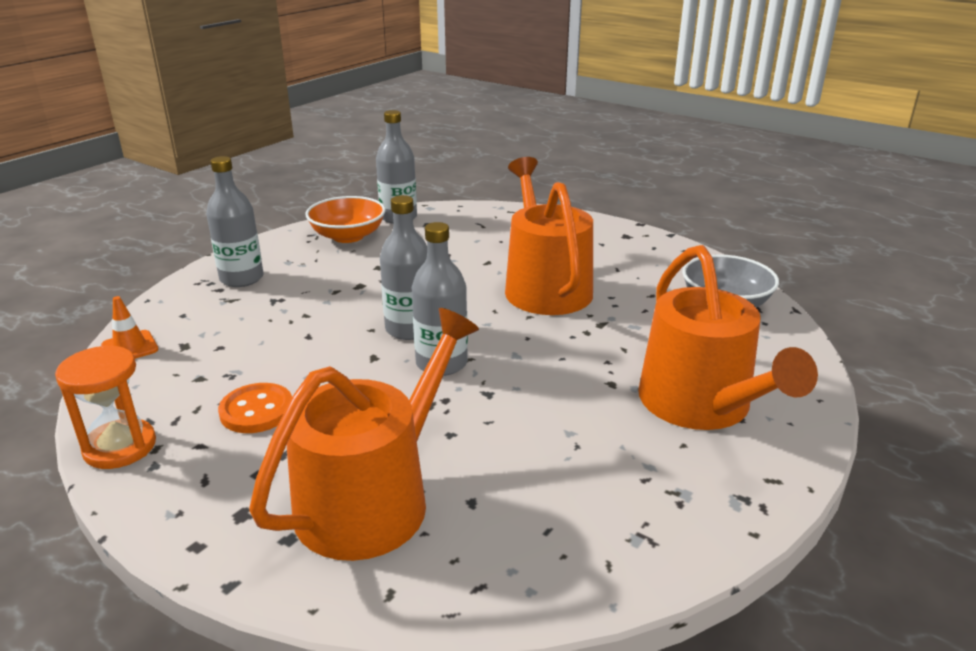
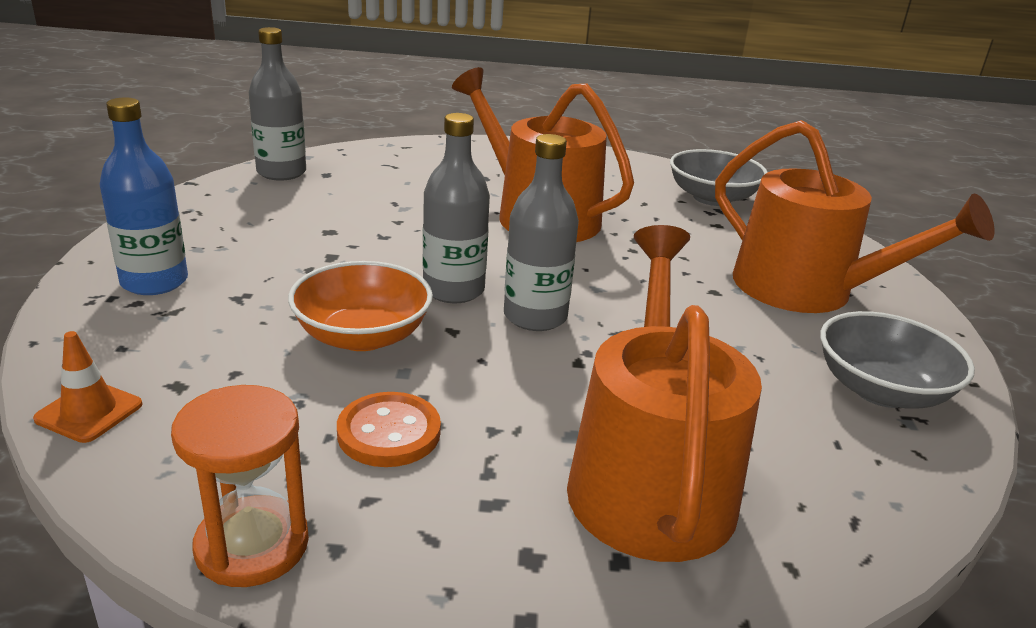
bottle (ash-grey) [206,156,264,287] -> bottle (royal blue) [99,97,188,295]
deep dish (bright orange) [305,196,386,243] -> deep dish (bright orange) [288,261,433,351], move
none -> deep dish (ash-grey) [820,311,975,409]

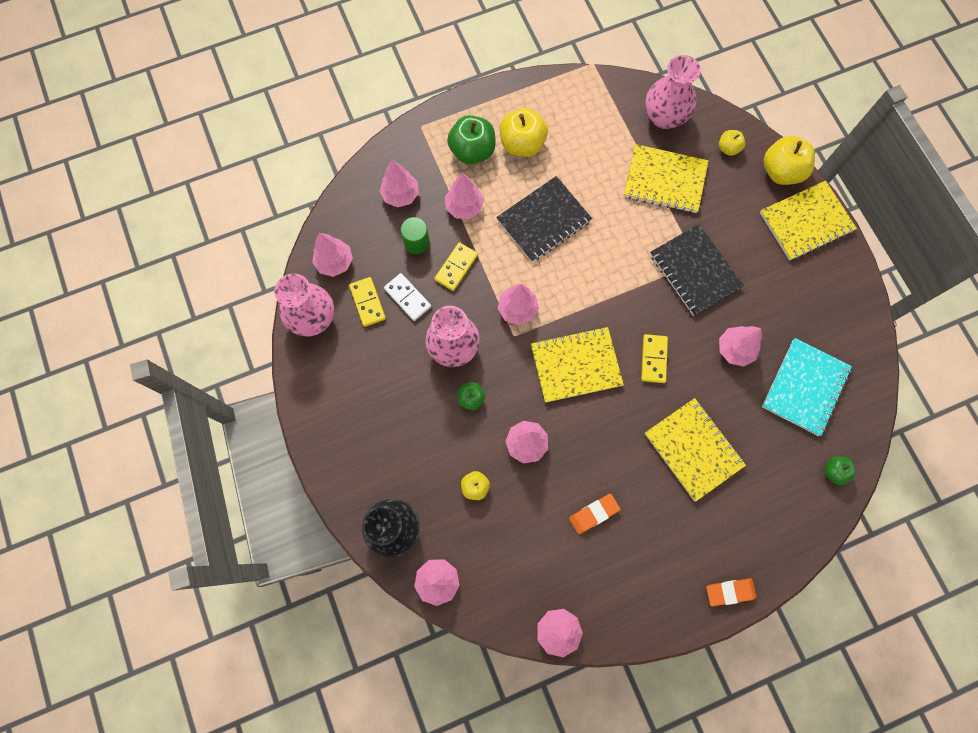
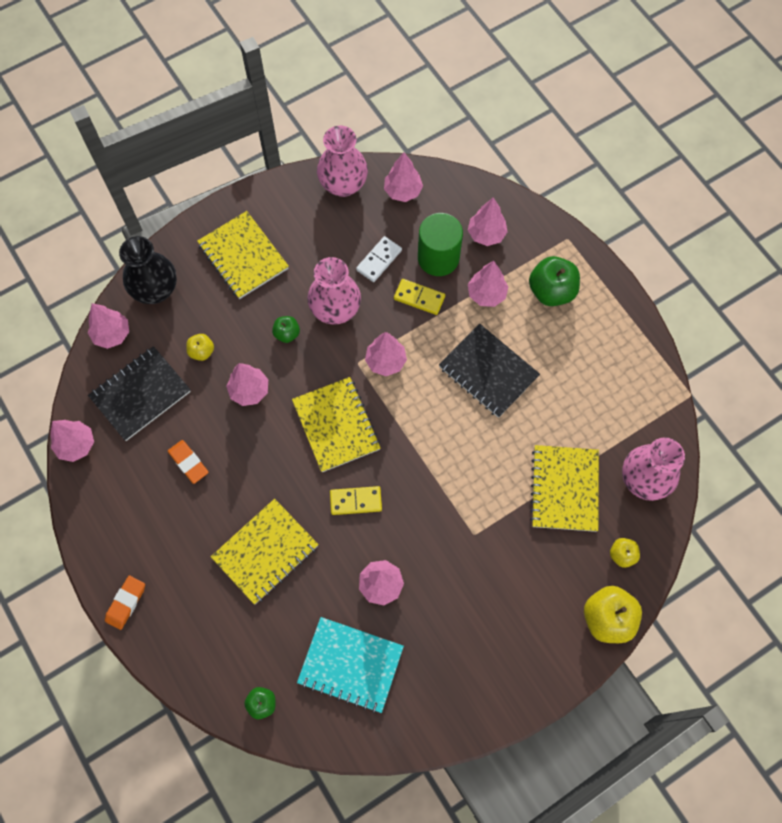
domino (yellow) [349,277,386,327] -> none
cylinder (leaf-green) [401,217,430,254] -> cylinder (leaf-green) [418,213,463,276], x1.63
apple (yellow) [500,108,548,157] -> none
notebook (ebony) [650,224,744,316] -> notebook (ebony) [88,346,191,441], move
pencil eraser (bright orange) [706,578,757,606] -> pencil eraser (bright orange) [105,576,145,630], 45 degrees clockwise
notebook (yellow) [760,181,857,261] -> notebook (yellow) [197,211,289,299], move

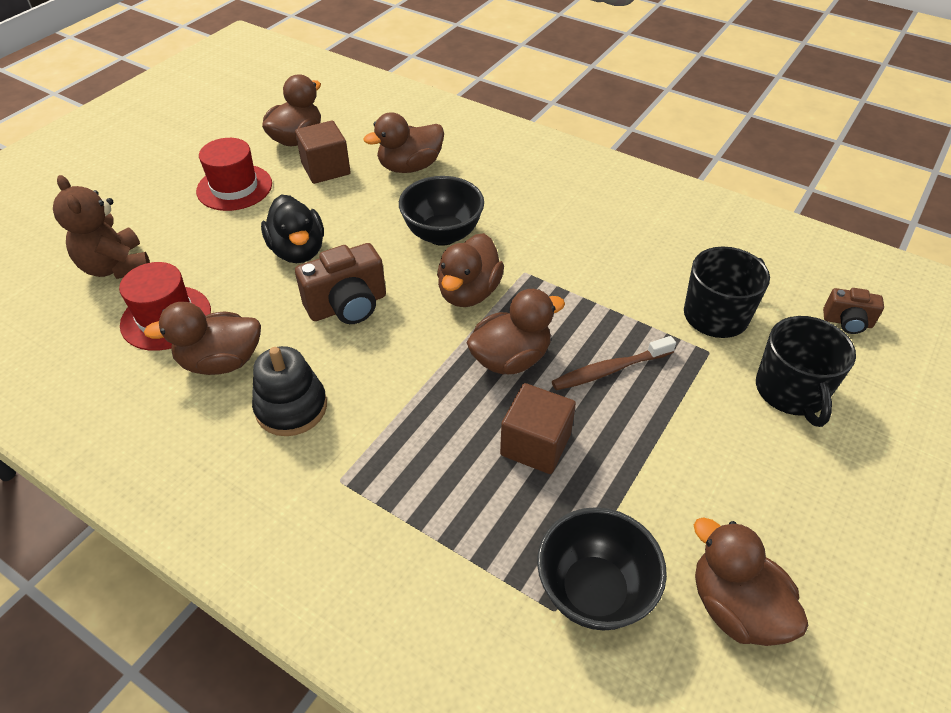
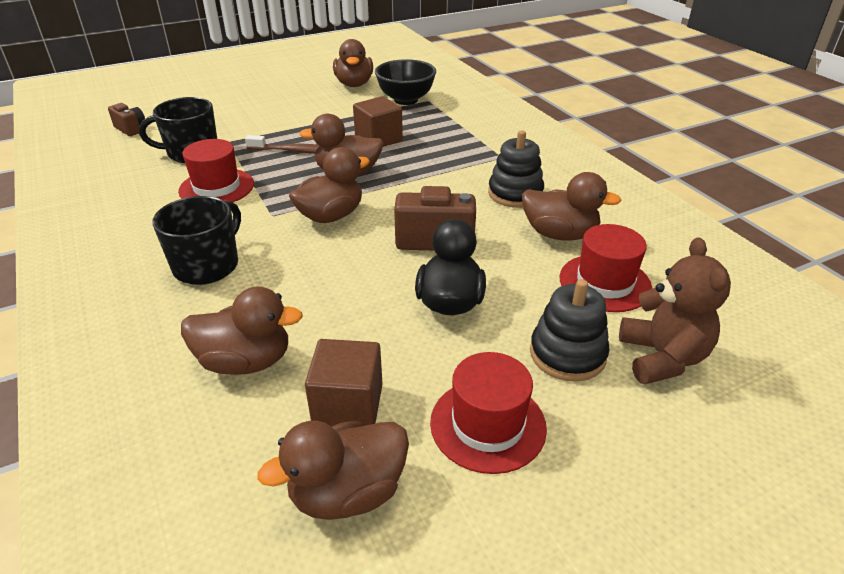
deep dish (ebony) [399,176,484,246] -> none
mug (ebony) [756,316,856,427] -> mug (ebony) [153,196,241,285], move
none -> top hat (red) [178,139,254,202]
none -> stacking rings (ebony) [530,279,610,382]

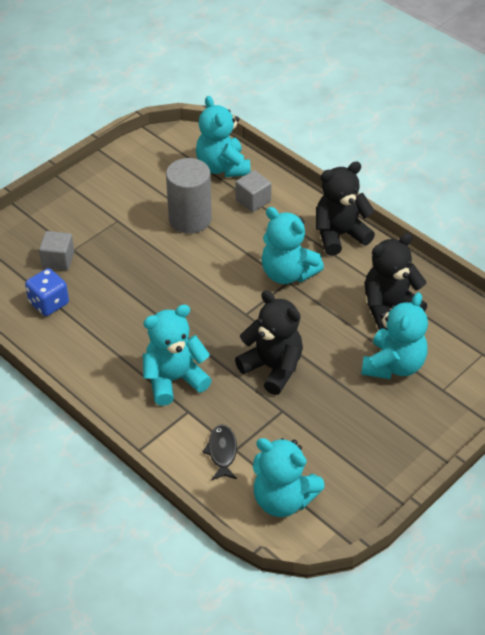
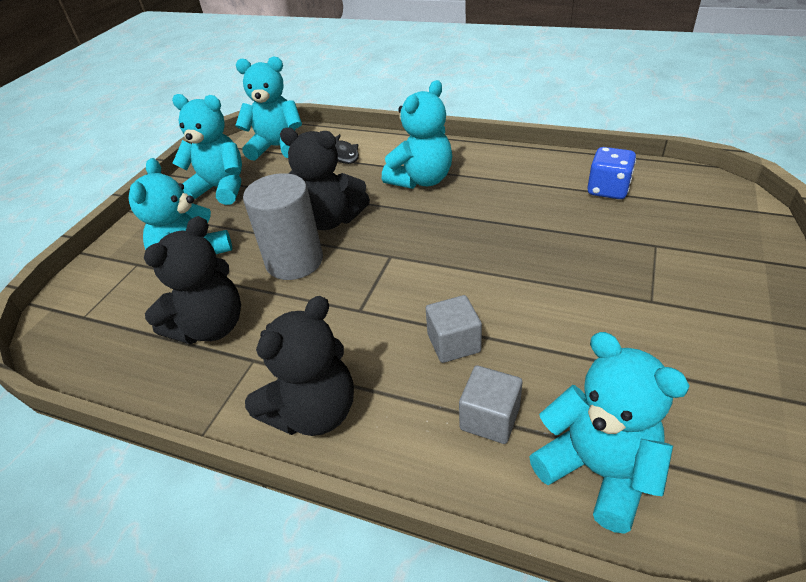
block (ash-grey) [39,231,74,271] -> block (ash-grey) [426,295,482,363], move
cylinder (ash-grey) [166,158,212,234] -> cylinder (ash-grey) [243,173,323,280], move
teddy (teal) [262,207,324,284] -> teddy (teal) [172,94,242,205], move

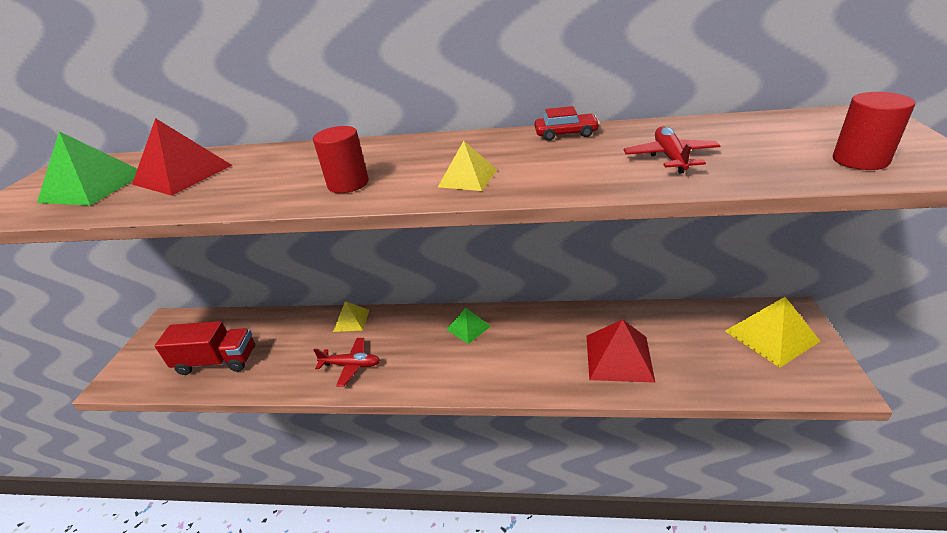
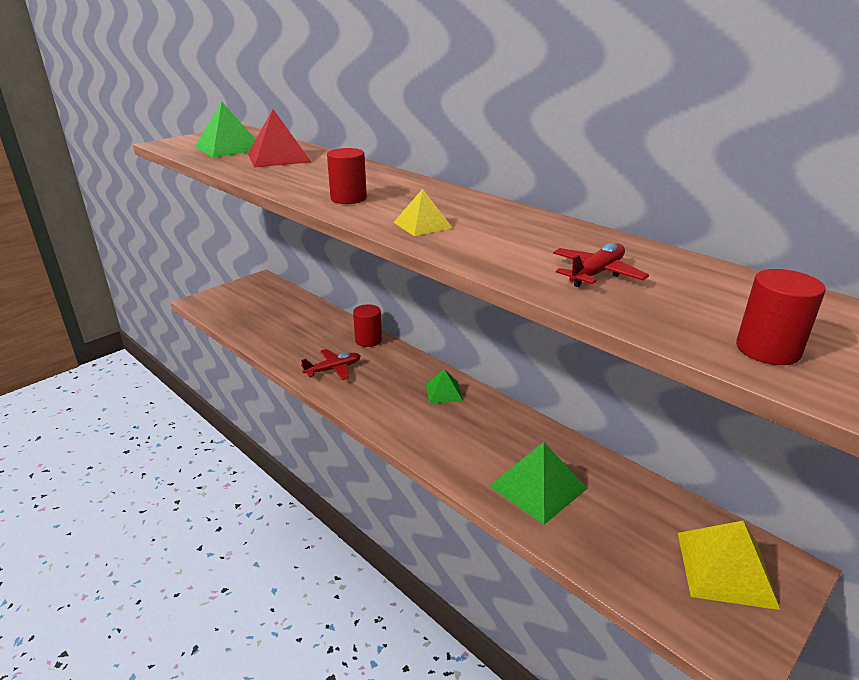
toy truck (red) [155,321,255,375] -> none
aeroplane (red) [313,338,380,387] -> aeroplane (red) [301,349,360,380], 75 degrees counterclockwise
pyramid (yellow) [333,301,369,332] -> cylinder (red) [353,304,382,347]
toy car (red) [535,106,600,141] -> none
pyramid (red) [587,320,655,383] -> pyramid (leaf-green) [490,442,587,525]

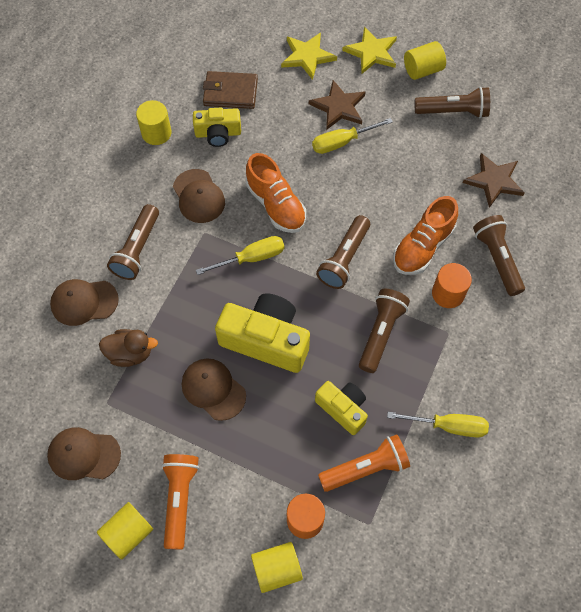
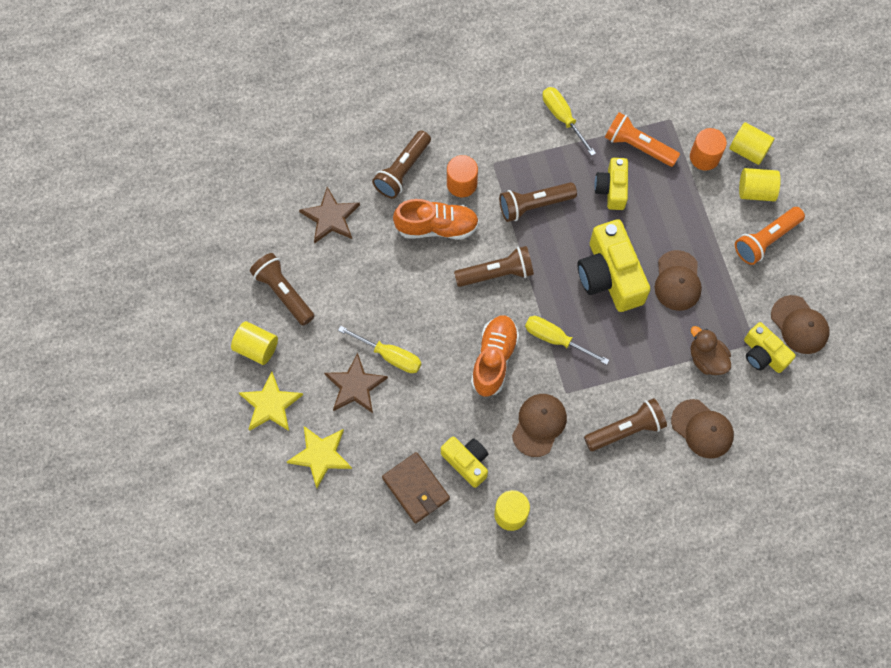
cylinder (yellow) [97,502,153,559] -> cylinder (yellow) [739,168,781,201], move
none -> compact camera (yellow) [744,322,796,373]

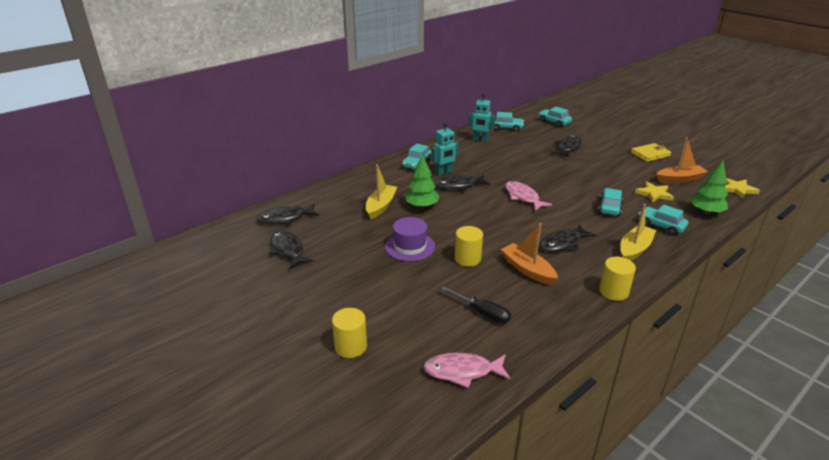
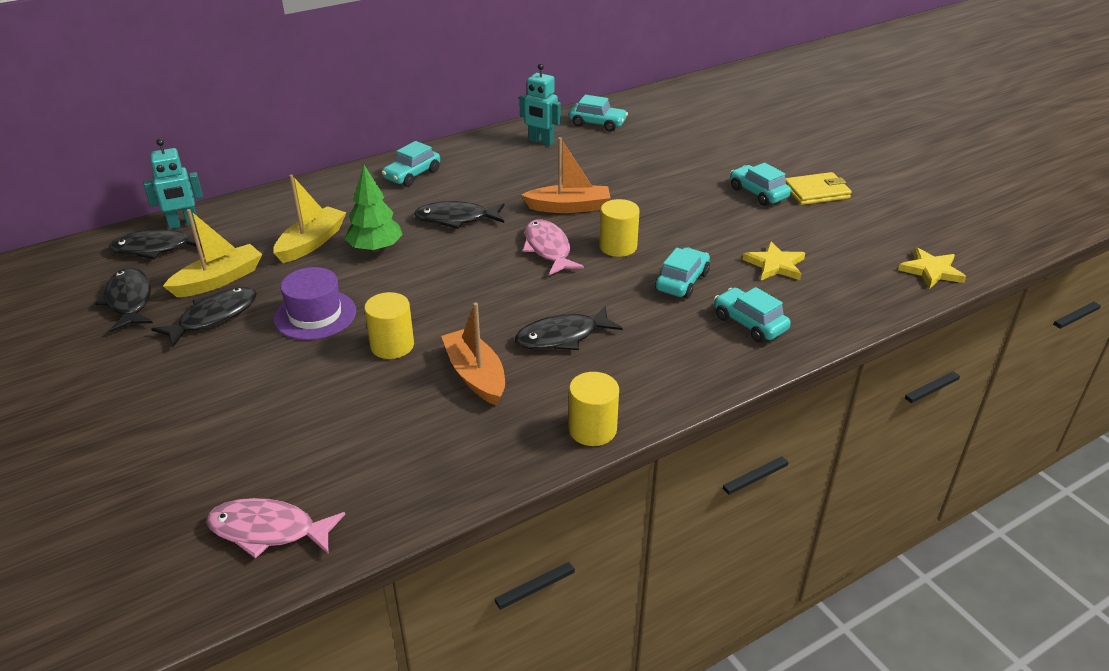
cylinder (yellow) [332,308,367,358] -> cylinder (yellow) [599,199,640,257], move
robot figure (teal) [432,122,459,176] -> robot figure (teal) [143,139,203,229], move
flat screwdriver (ebony) [441,286,511,323] -> none
toy car (teal) [539,107,572,127] -> toy car (teal) [730,163,791,206], move
fish (ebony) [551,135,582,157] -> fish (ebony) [151,287,257,347], move
boat (yellow) [620,204,656,261] -> boat (yellow) [163,209,262,297], move
boat (bright orange) [656,137,708,183] -> boat (bright orange) [521,137,611,213], move
toy tree (leaf-green) [690,160,728,214] -> none

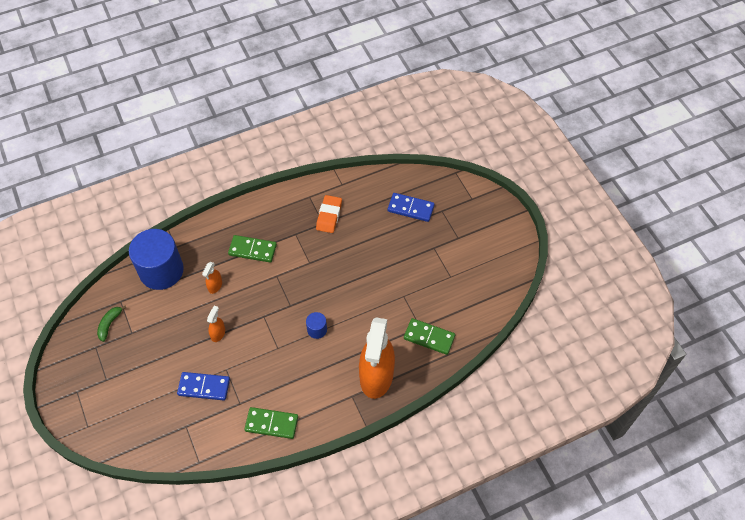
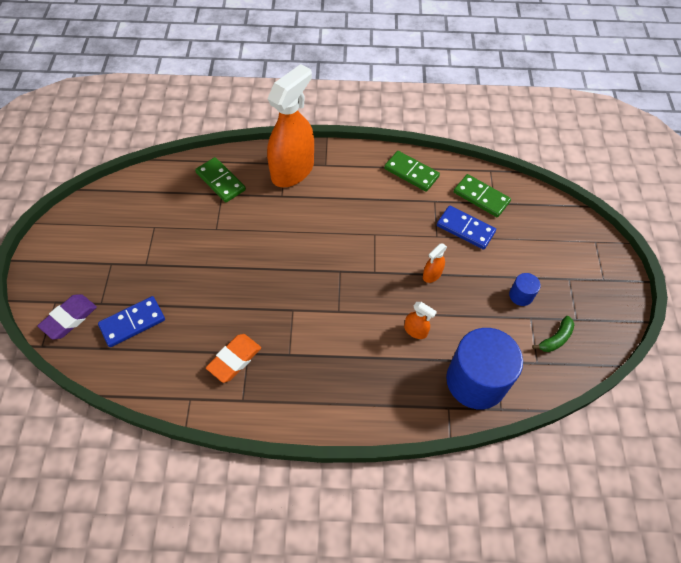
sprayer (bright orange) [202,262,222,294] -> sprayer (bright orange) [404,302,437,339], 75 degrees clockwise
domino (leaf-green) [228,235,277,263] -> domino (leaf-green) [454,174,511,217], move
cylinder (royal blue) [306,312,327,339] -> cylinder (royal blue) [509,273,541,306], move
domino (royal blue) [388,193,435,222] -> domino (royal blue) [98,296,165,347], 75 degrees counterclockwise
none -> pencil eraser (royal purple) [37,294,97,340]

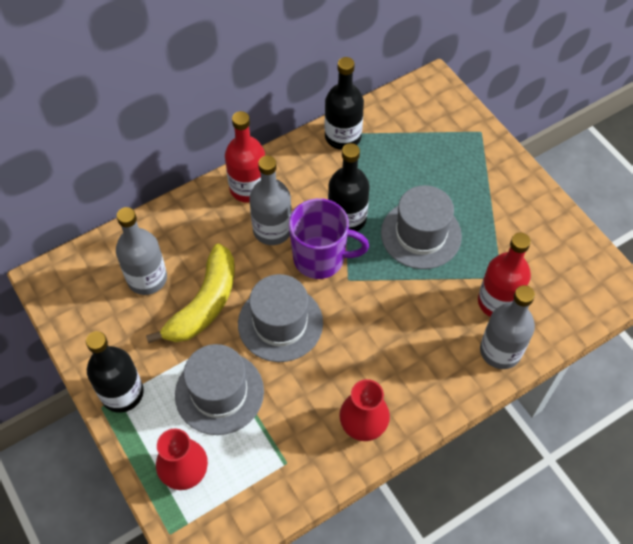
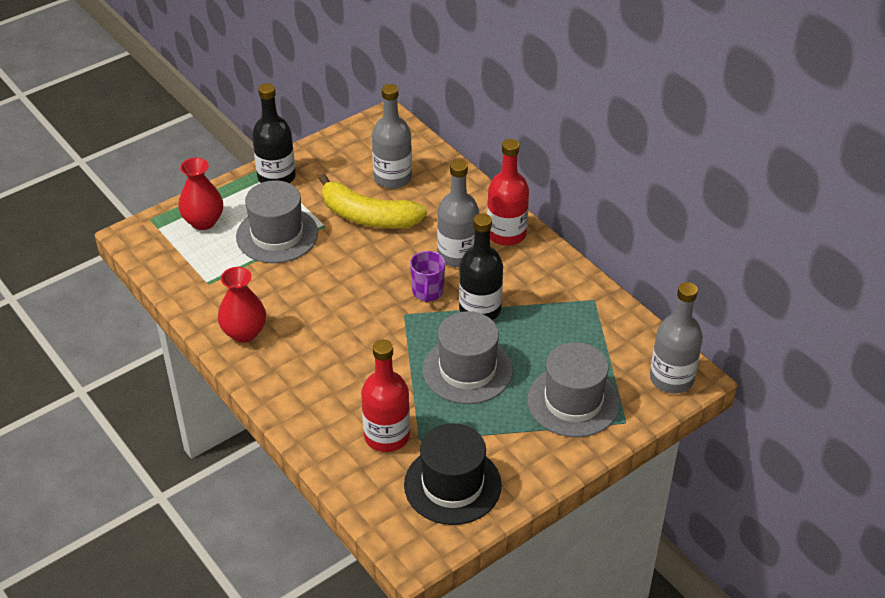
top hat (ash-grey) [238,274,323,362] -> top hat (ash-grey) [527,342,620,437], move
mug (royal purple) [289,198,369,279] -> mug (royal purple) [410,251,445,303], x0.59
bottle (ebony) [325,57,364,150] -> none
bottle (ash-grey) [480,285,535,369] -> bottle (ash-grey) [650,282,703,394], move
none -> top hat (ebony) [404,423,502,525]

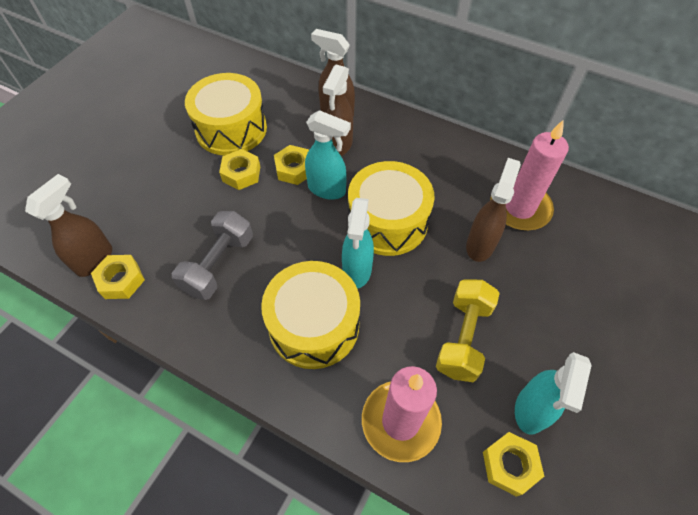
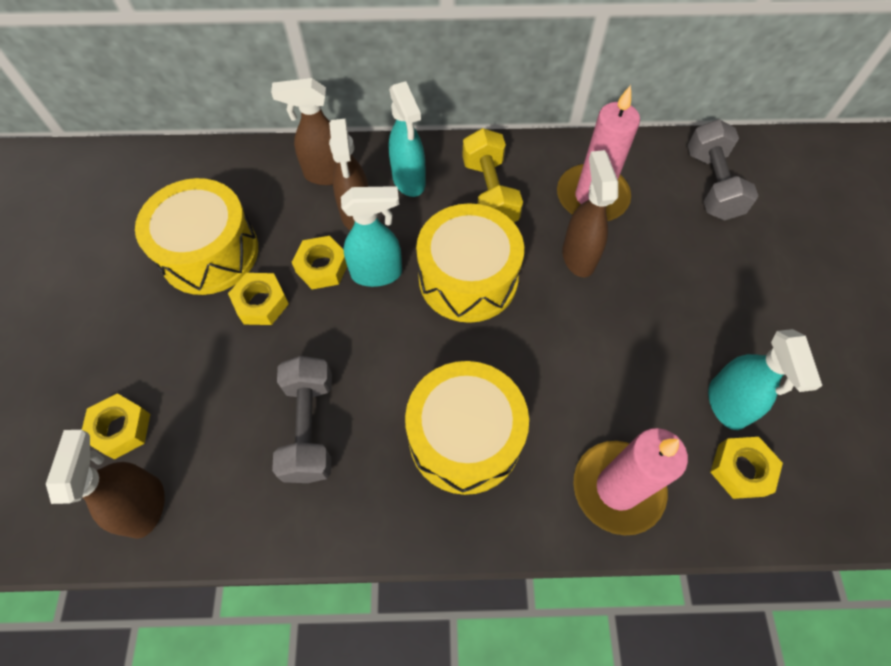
nut (yellow) [91,255,145,299] -> nut (yellow) [82,393,150,459], move
sprayer (teal) [342,198,374,289] -> sprayer (teal) [389,81,426,197], move
hand weight (yellow) [436,279,500,382] -> hand weight (yellow) [462,128,523,222], move
none -> hand weight (ash-grey) [688,119,758,220]

